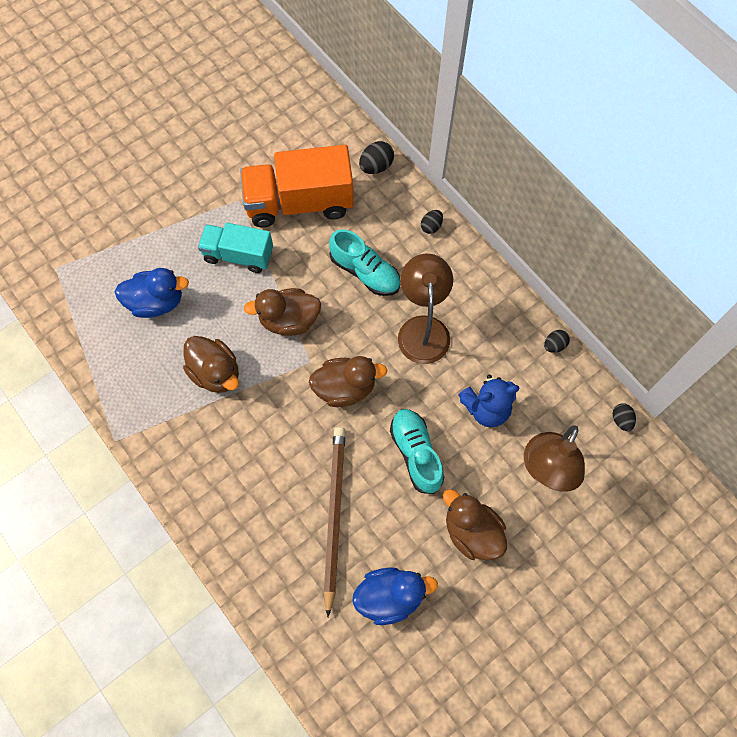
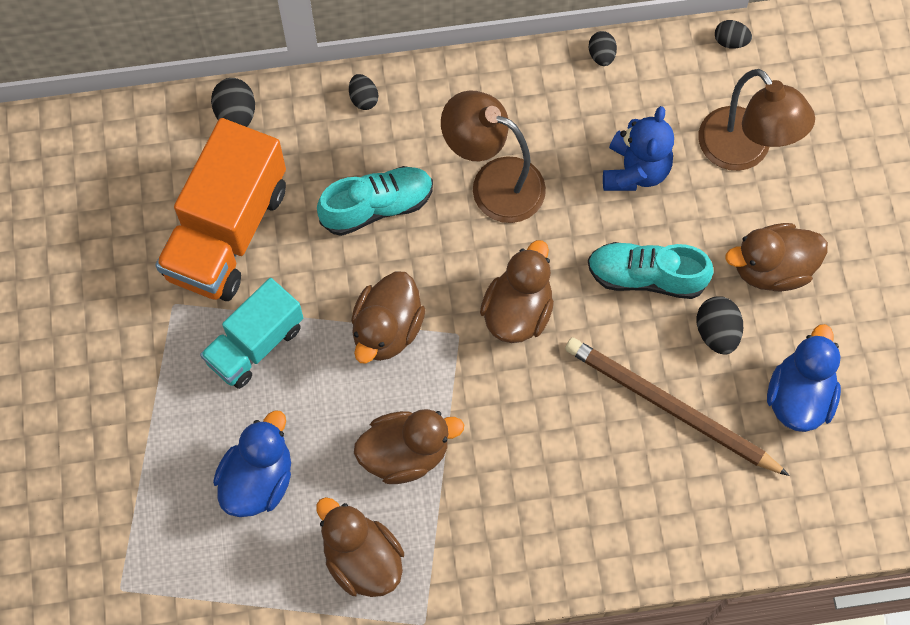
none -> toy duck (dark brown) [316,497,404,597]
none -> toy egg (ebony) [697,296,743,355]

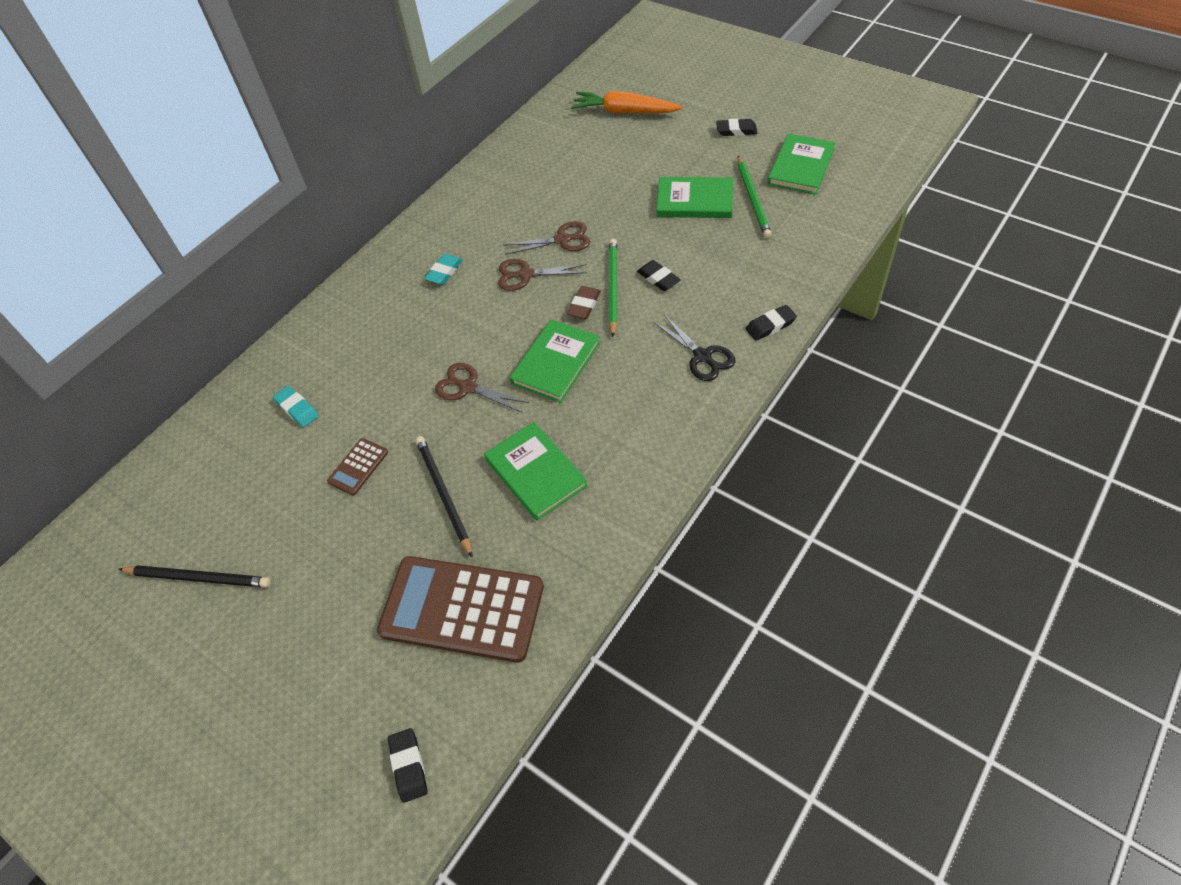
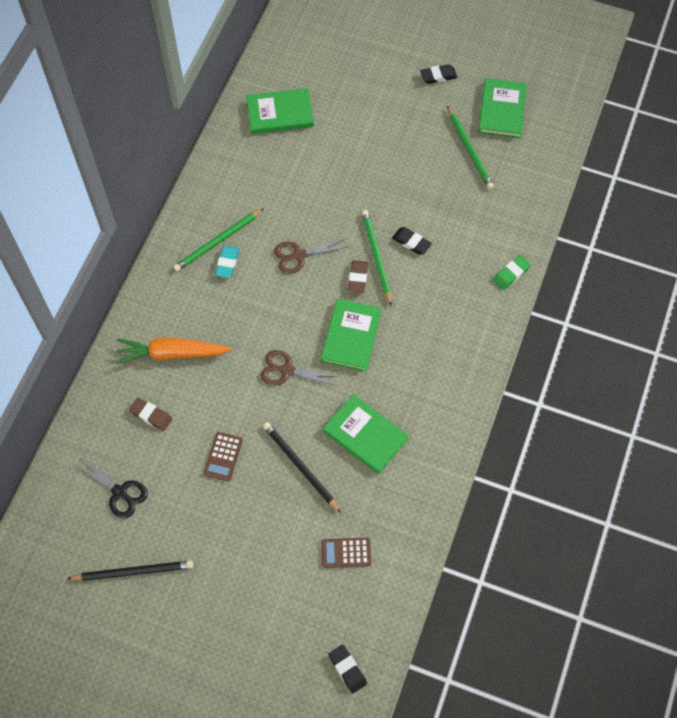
pencil eraser (teal) [273,386,319,427] -> pencil eraser (dark brown) [129,397,172,431]
calculator (dark brown) [377,556,544,663] -> calculator (dark brown) [321,538,371,568], x0.44
pair of scissors (dark brown) [503,221,591,255] -> none
toy carrot (bright orange) [571,91,682,113] -> toy carrot (bright orange) [116,338,231,364], move
pair of scissors (ebony) [654,315,735,381] -> pair of scissors (ebony) [75,454,148,518], move
hardcover (leaf-green) [656,177,733,218] -> hardcover (leaf-green) [246,88,314,134], move
pencil eraser (ebony) [746,305,797,341] -> pencil eraser (leaf-green) [493,255,531,290]
none -> pencil (leaf-green) [173,208,264,271]

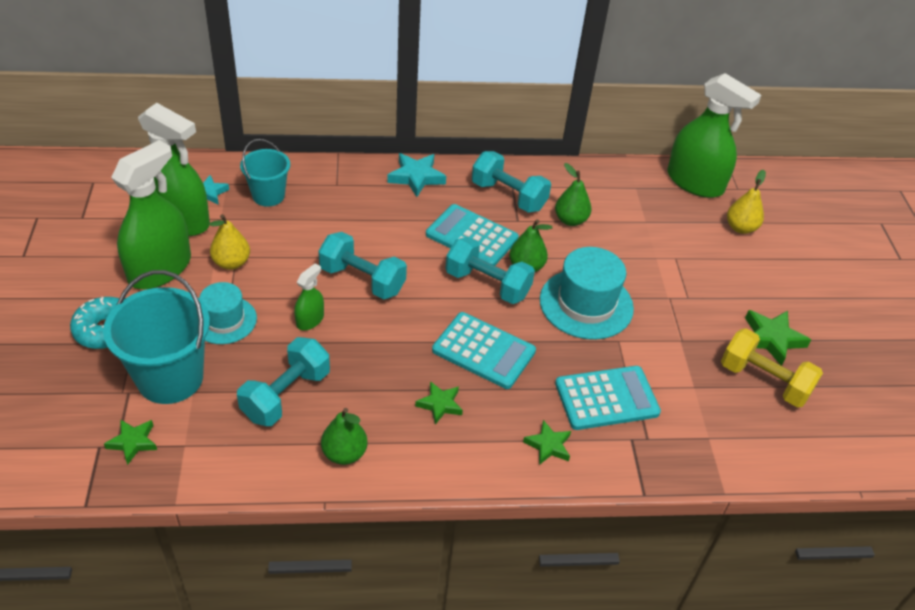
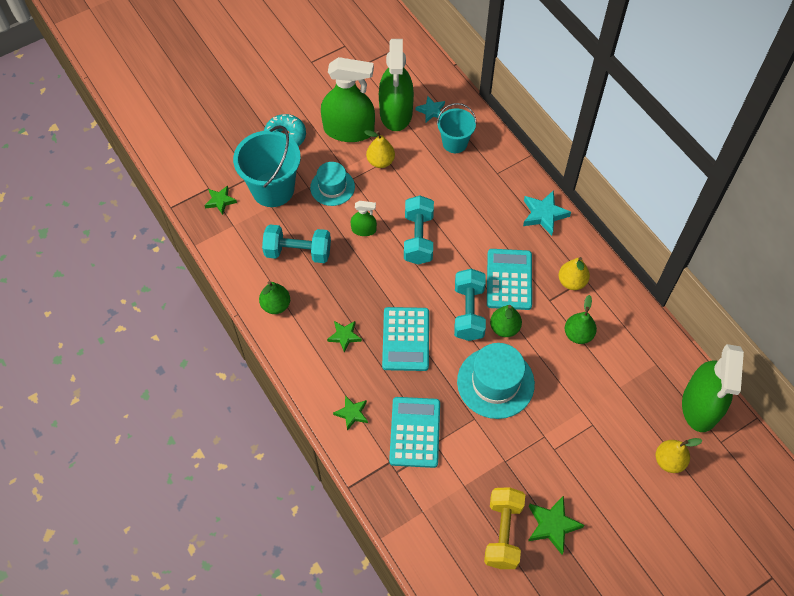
hand weight (teal) [472,151,551,213] -> pear (yellow) [559,257,590,290]
calculator (teal) [555,366,661,430] -> calculator (teal) [389,397,440,468], 135 degrees counterclockwise

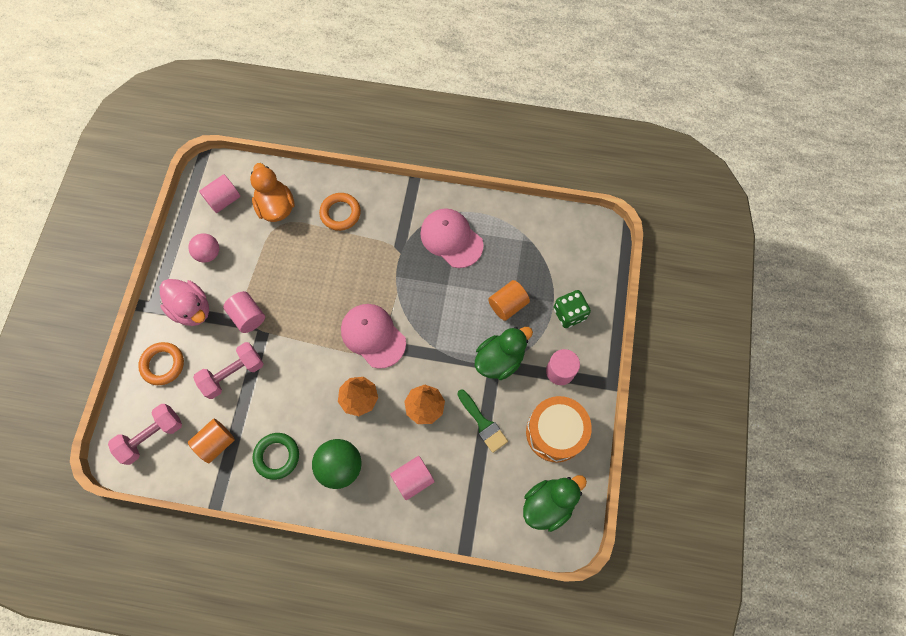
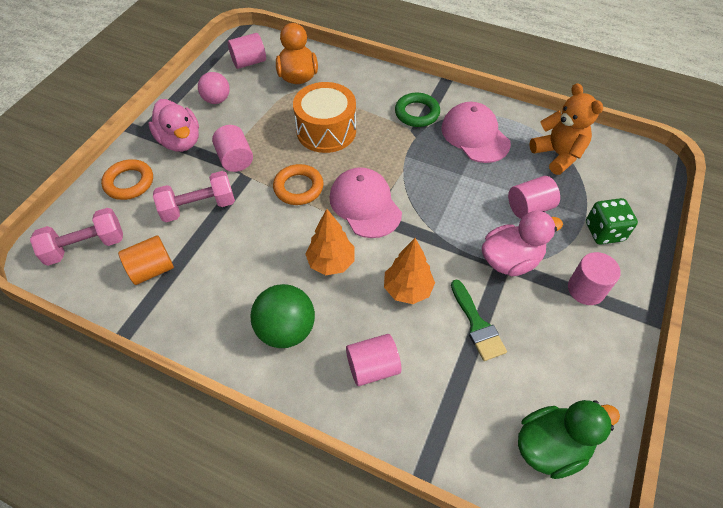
torus (leaf-green) [253,433,299,480] -> torus (leaf-green) [395,93,440,127], move
torus (bright orange) [319,193,361,231] -> torus (bright orange) [273,164,323,205], move
toy duck (leaf-green) [475,327,533,380] -> toy duck (rose-pink) [482,211,563,276]
cylinder (bright orange) [488,280,530,321] -> cylinder (rose-pink) [508,176,560,219]
toy drum (bright orange) [526,396,592,463] -> toy drum (bright orange) [293,82,356,153], move
none -> teddy (bright orange) [529,83,603,175]

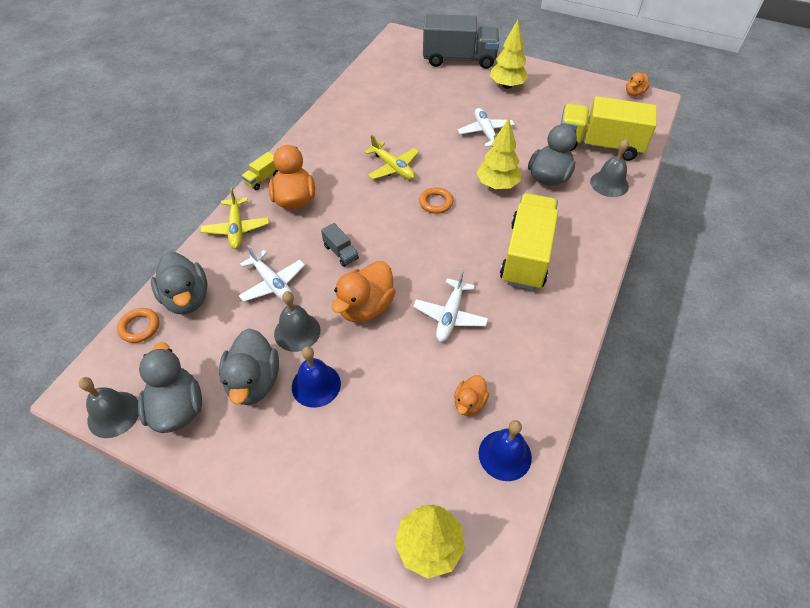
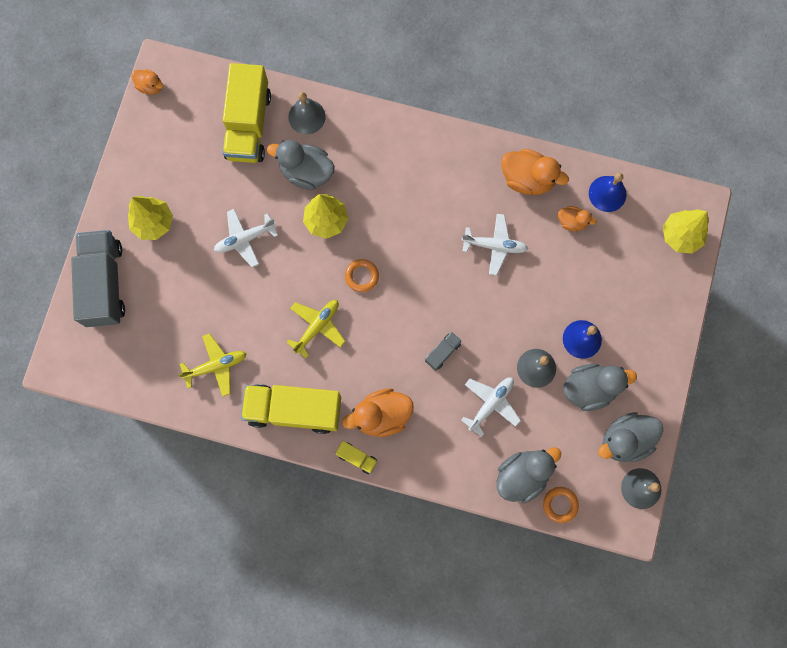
aeroplane (yellow) [201,187,269,249] -> aeroplane (yellow) [178,333,247,397], move
toy duck (bright orange) [332,261,396,322] -> toy duck (bright orange) [501,149,569,195], move
toy truck (yellow) [500,193,558,290] -> toy truck (yellow) [241,384,341,434], move

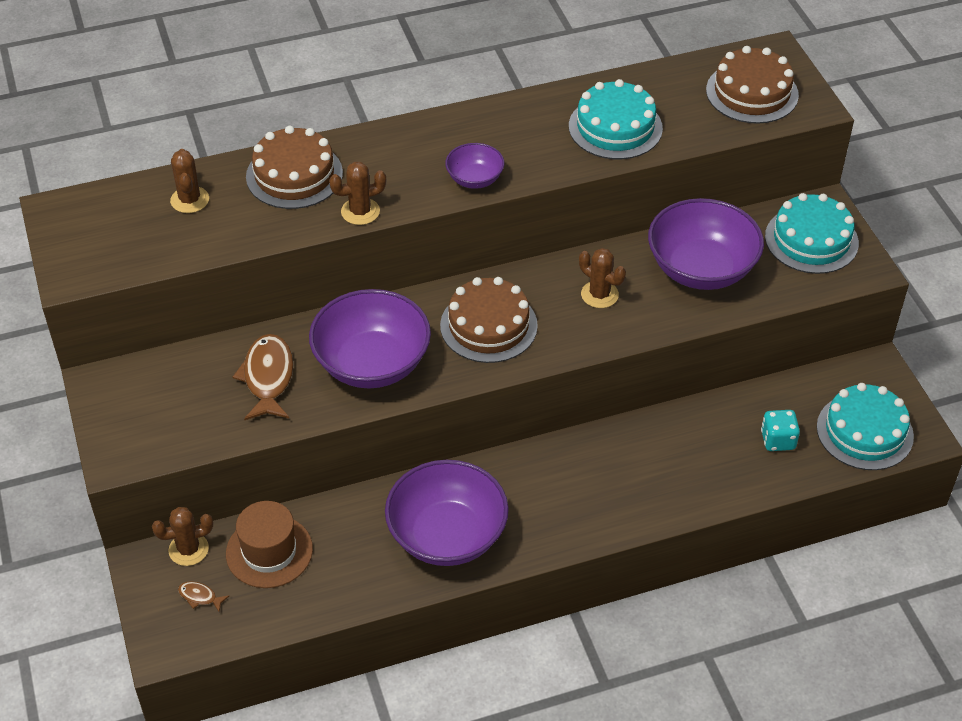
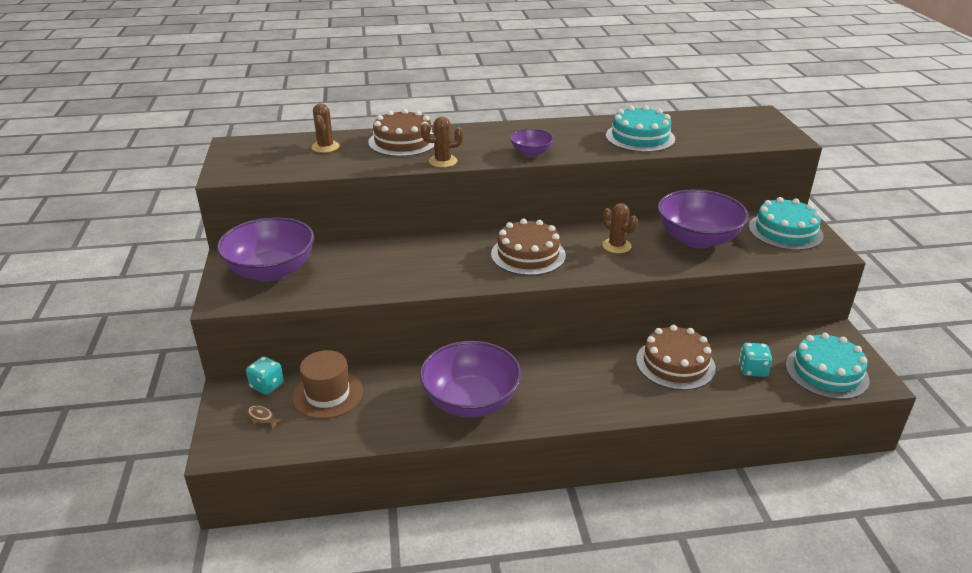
prickly plant (dark brown) [152,507,213,566] -> dice (teal) [246,356,284,395]
fish (dark brown) [233,334,293,421] -> none
deep dish (royal purple) [309,289,431,388] -> deep dish (royal purple) [217,217,314,281], move
layer cake (dark brown) [706,46,799,124] -> layer cake (dark brown) [636,325,716,390], move

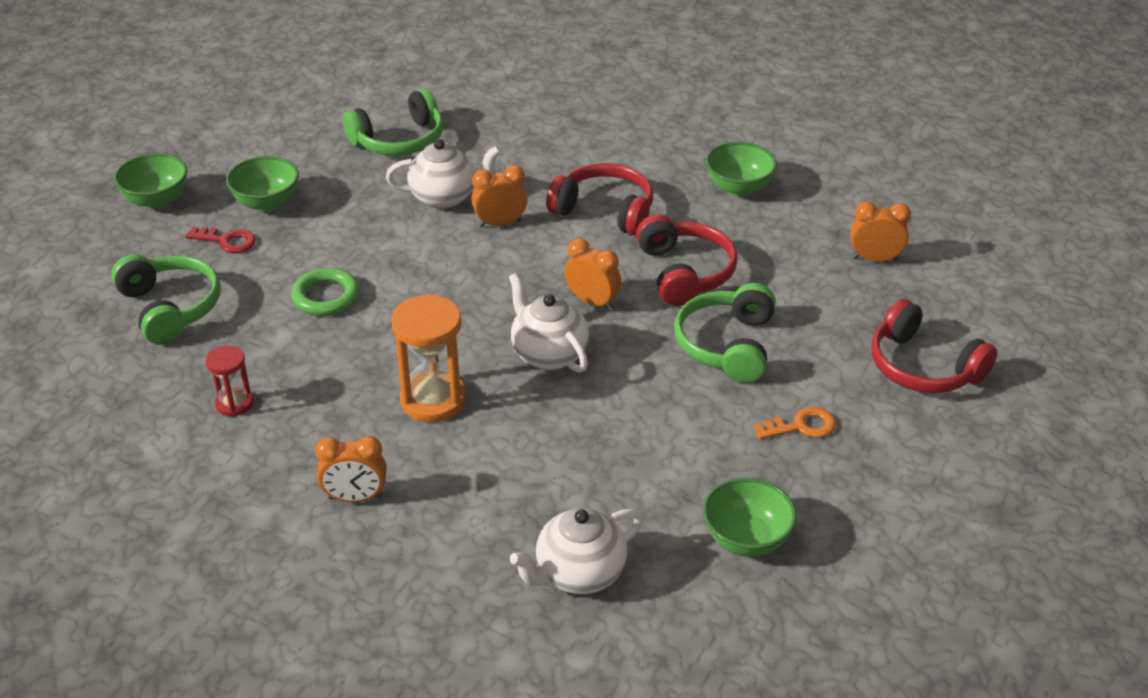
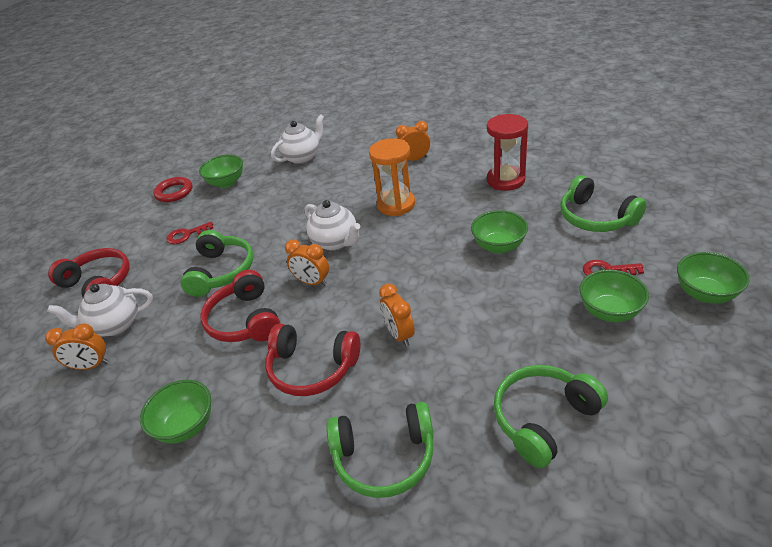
sandglass (red) [205,345,253,417] -> sandglass (red) [487,114,528,191], x1.77
torus (leaf-green) [291,268,360,316] -> deep dish (leaf-green) [471,210,528,254]
teapot (snow-white) [386,139,501,209] -> teapot (snow-white) [47,284,153,336], move
clock (bright orange) [471,165,528,227] -> clock (bright orange) [379,283,415,346], 90 degrees clockwise
latchkey (bright orange) [754,407,836,439] -> latchkey (red) [166,221,213,244]
none -> torus (red) [153,177,192,202]
none -> headset (leaf-green) [326,402,434,498]

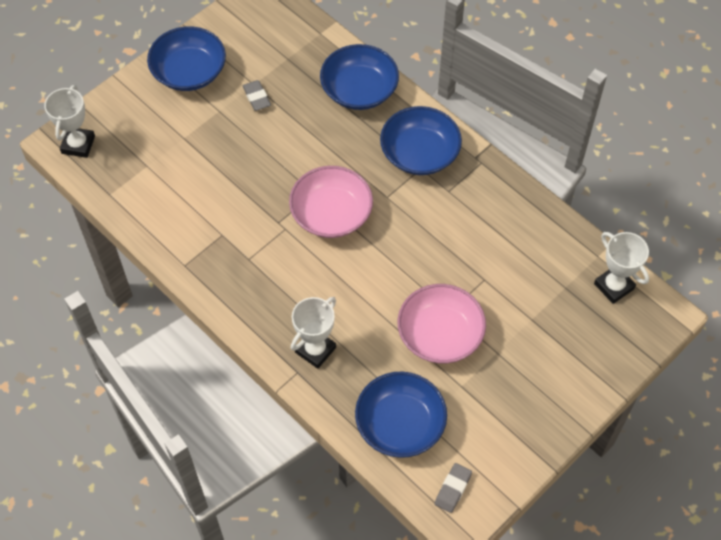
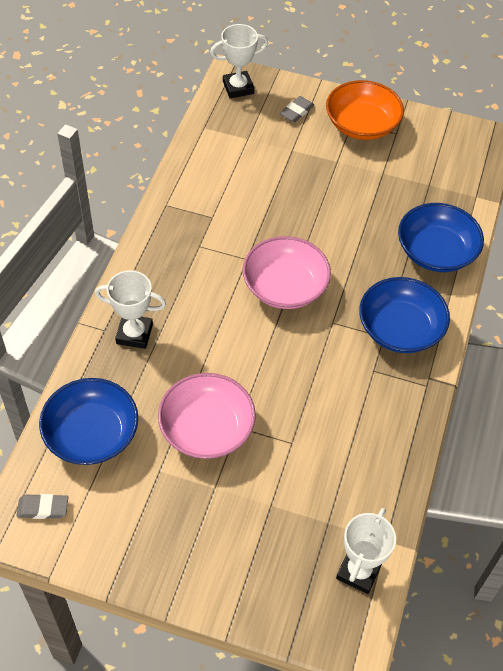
deep dish (royal blue) [147,26,226,91] -> deep dish (bright orange) [326,80,404,140]
pencil eraser (ash-grey) [243,80,271,111] -> pencil eraser (ash-grey) [280,96,314,122], move

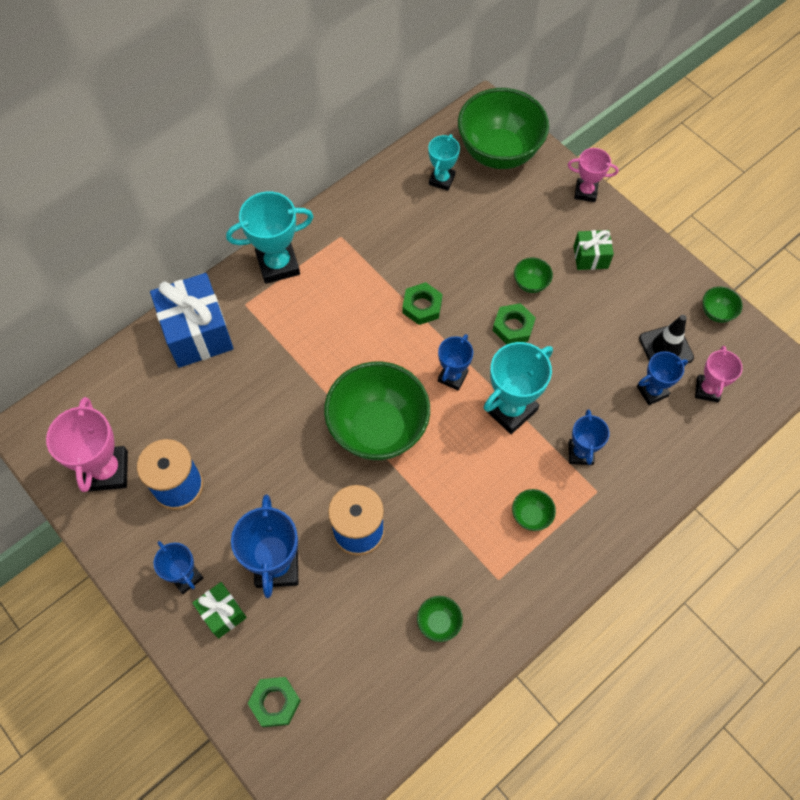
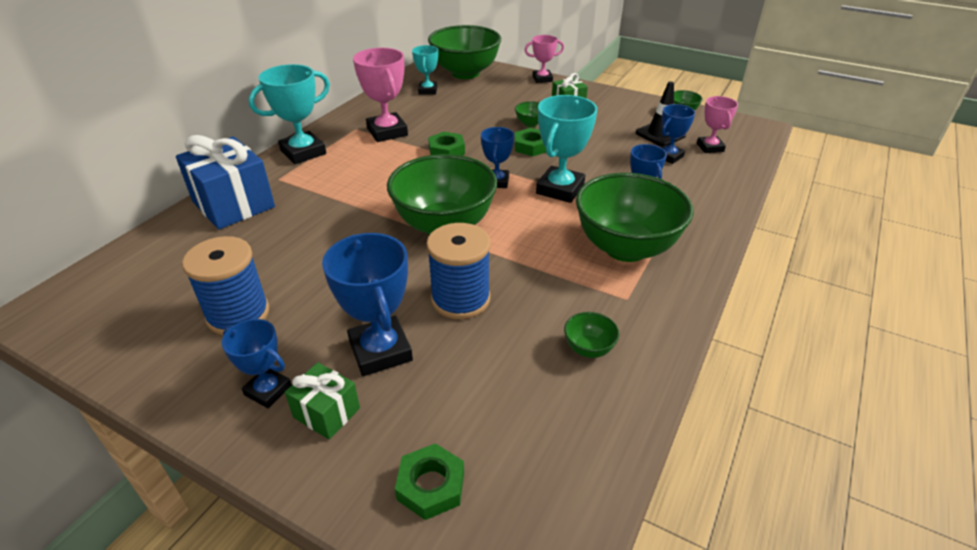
award cup (rose-pink) [46,397,128,492] -> award cup (rose-pink) [353,48,408,142], move
deep dish (leaf-green) [512,489,556,531] -> deep dish (leaf-green) [576,173,694,262], x2.47

